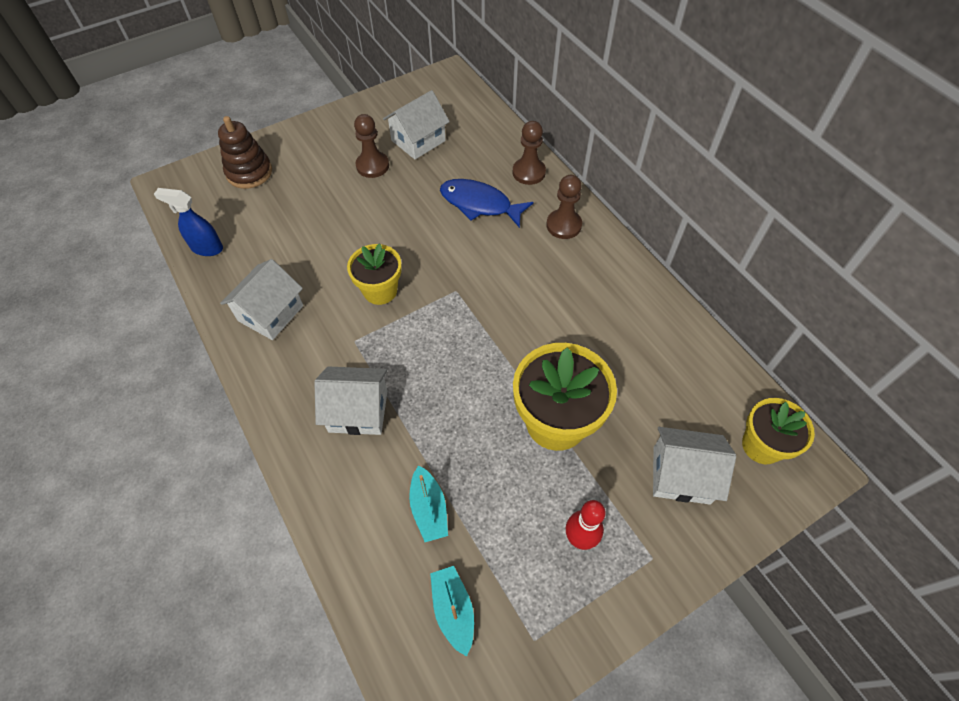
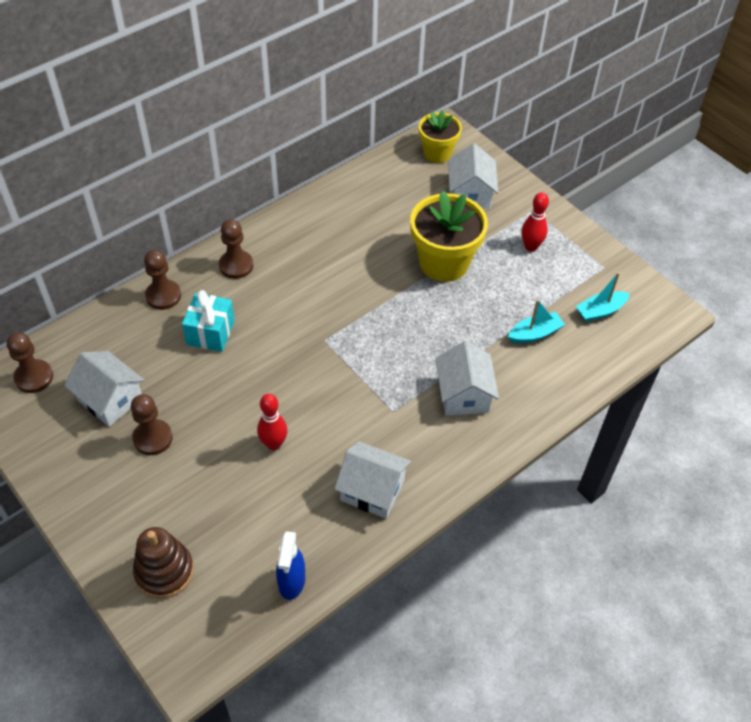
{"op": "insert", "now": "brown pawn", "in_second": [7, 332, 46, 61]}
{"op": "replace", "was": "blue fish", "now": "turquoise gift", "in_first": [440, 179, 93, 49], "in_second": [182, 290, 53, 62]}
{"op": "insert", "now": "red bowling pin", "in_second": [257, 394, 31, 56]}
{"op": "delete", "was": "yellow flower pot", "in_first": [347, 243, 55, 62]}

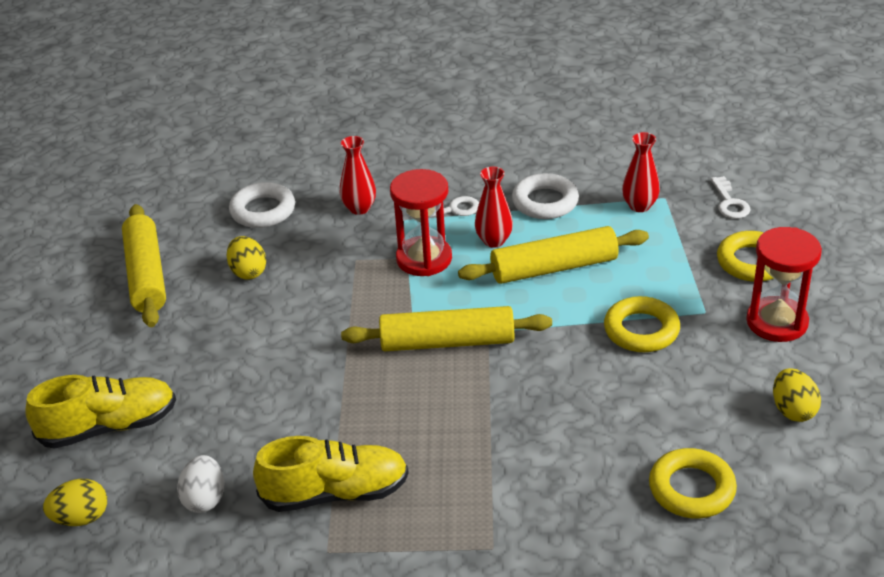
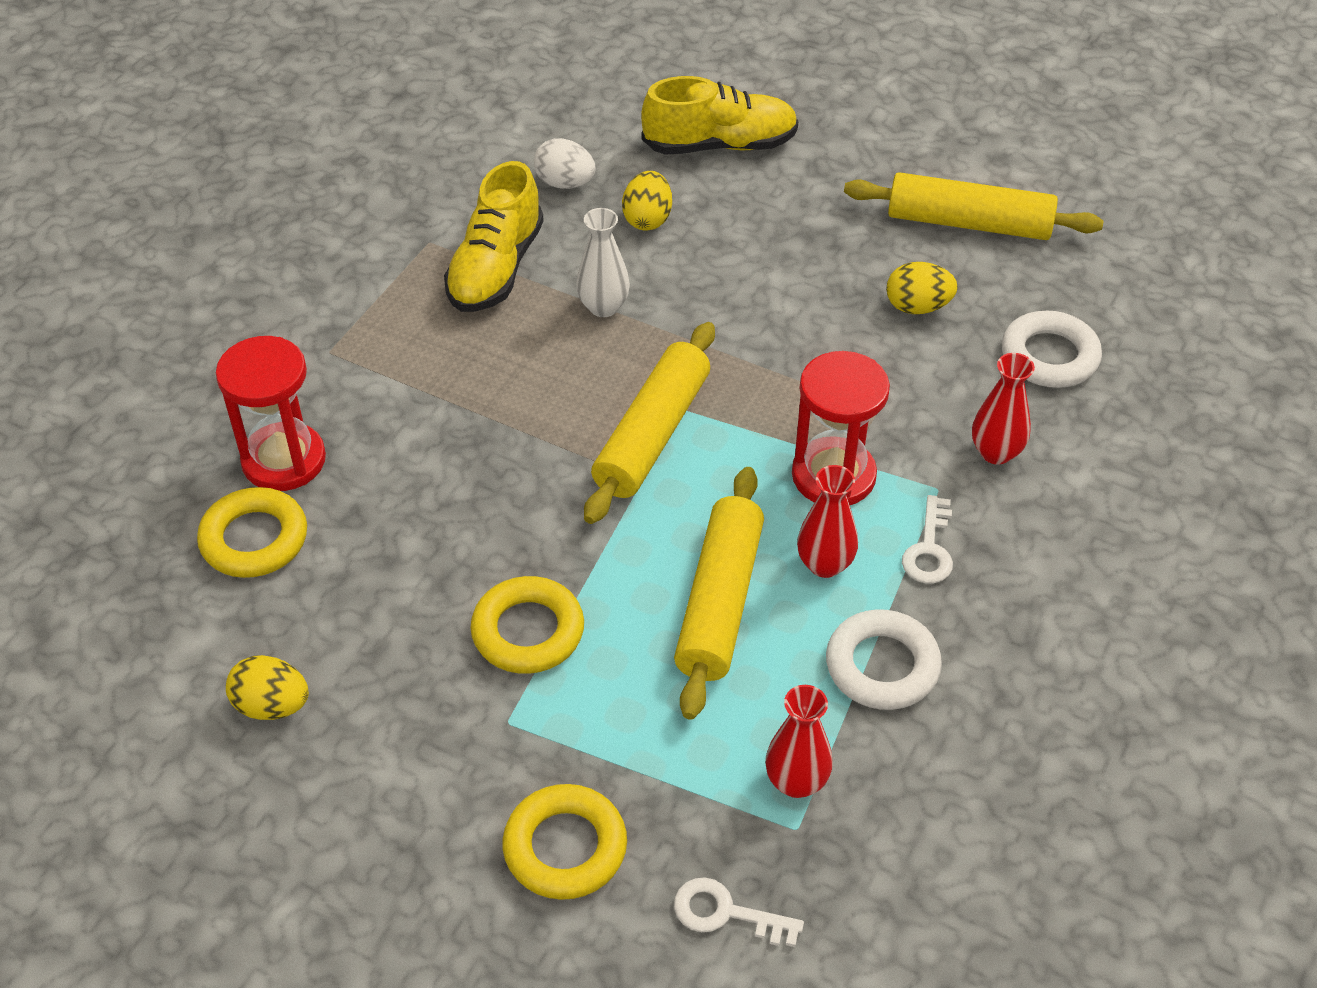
{"op": "move", "was": "red hourglass", "in_first": [746, 227, 76, 115], "in_second": [216, 336, 110, 155]}
{"op": "insert", "now": "white vase", "in_second": [576, 208, 54, 109]}
{"op": "move", "was": "yellow egg", "in_first": [43, 479, 64, 47], "in_second": [622, 171, 50, 59]}
{"op": "rotate", "was": "yellow shoe", "in_first": [25, 375, 151, 74], "in_second": [641, 76, 157, 79], "clockwise": -105}

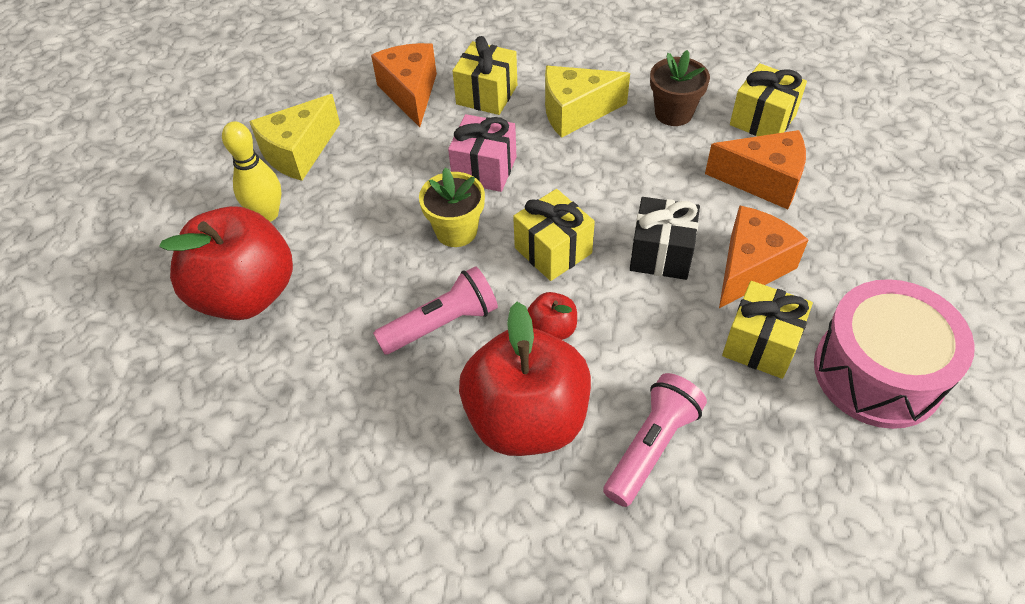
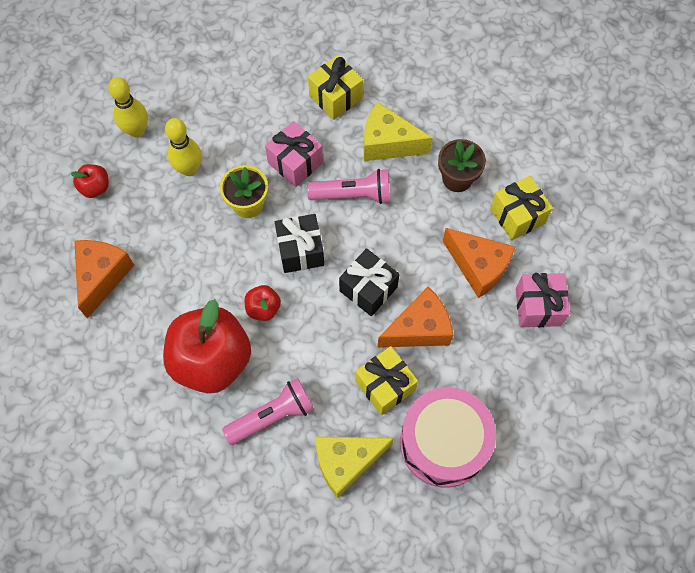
{"op": "resize", "was": "red apple", "in_first": [159, 206, 134, 114], "in_second": [71, 164, 38, 34], "ratio": 0.44}
{"op": "move", "was": "orange cheese", "in_first": [371, 43, 66, 84], "in_second": [74, 240, 60, 79]}
{"op": "insert", "now": "yellow bowling pin", "in_second": [165, 118, 37, 58]}
{"op": "recolor", "was": "yellow gift", "now": "black gift", "in_first": [513, 189, 82, 92], "in_second": [275, 214, 49, 59]}
{"op": "move", "was": "pink flashlight", "in_first": [373, 266, 125, 89], "in_second": [307, 169, 83, 35]}
{"op": "move", "was": "yellow cheese", "in_first": [249, 94, 91, 87], "in_second": [316, 436, 78, 62]}
{"op": "insert", "now": "pink gift", "in_second": [516, 273, 54, 54]}

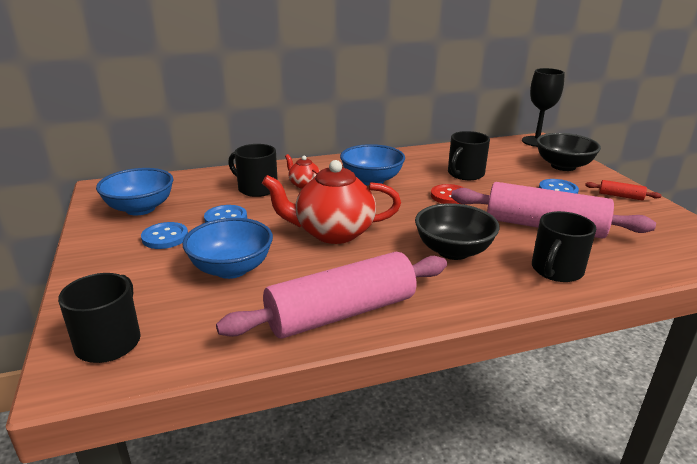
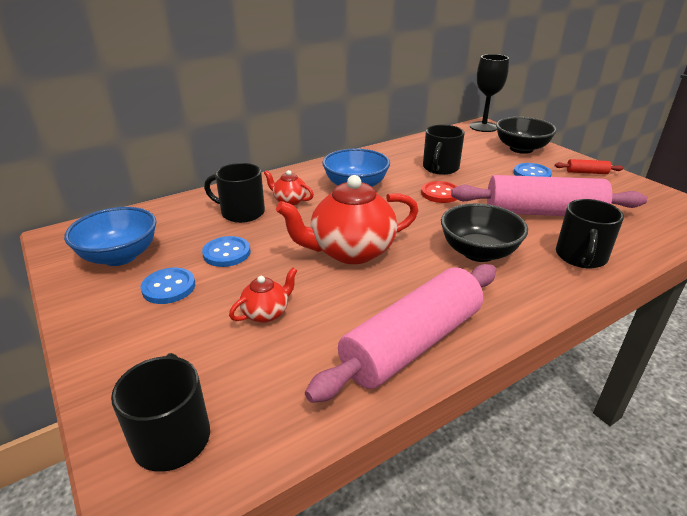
{"op": "replace", "was": "blue bowl", "now": "red teapot", "in_first": [182, 218, 91, 61], "in_second": [229, 268, 68, 55]}

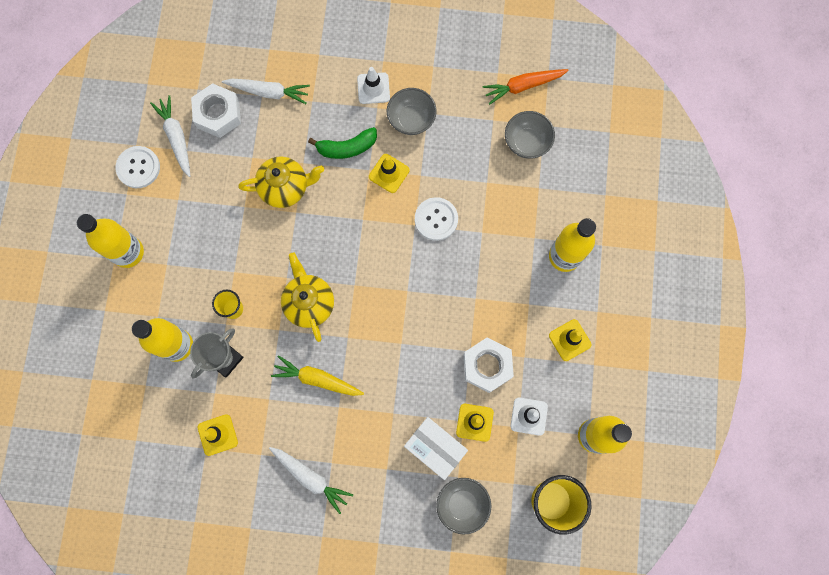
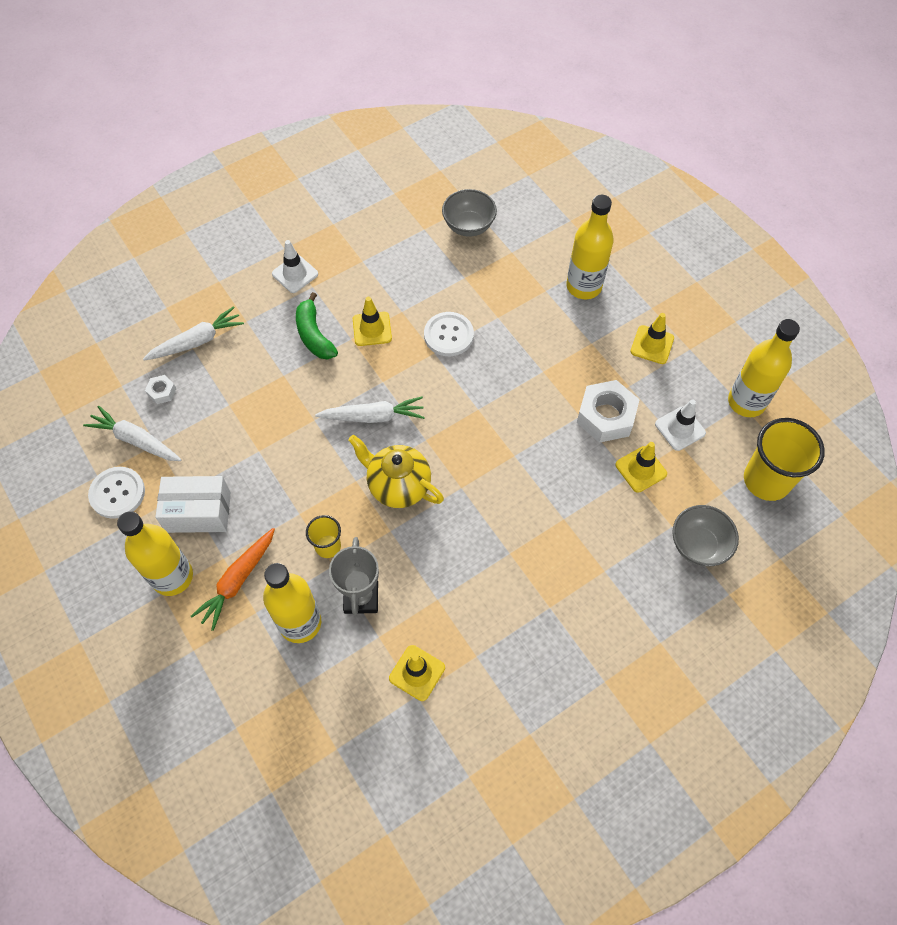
{"op": "resize", "was": "white nut", "in_first": [191, 83, 50, 55], "in_second": [145, 375, 31, 29], "ratio": 0.47}
{"op": "move", "was": "white box", "in_first": [404, 417, 64, 63], "in_second": [155, 476, 76, 57]}
{"op": "move", "was": "orange carrot", "in_first": [482, 69, 87, 36], "in_second": [191, 528, 84, 103]}
{"op": "rotate", "was": "green banana", "in_first": [308, 127, 69, 32], "in_second": [296, 292, 42, 67], "clockwise": 120}
{"op": "move", "was": "white carrot", "in_first": [269, 447, 84, 67], "in_second": [315, 396, 110, 27]}
{"op": "delete", "was": "yellow teapot", "in_first": [238, 157, 86, 51]}
{"op": "delete", "was": "yellow carrot", "in_first": [271, 355, 93, 41]}
{"op": "delete", "was": "grey bowl", "in_first": [387, 88, 50, 47]}

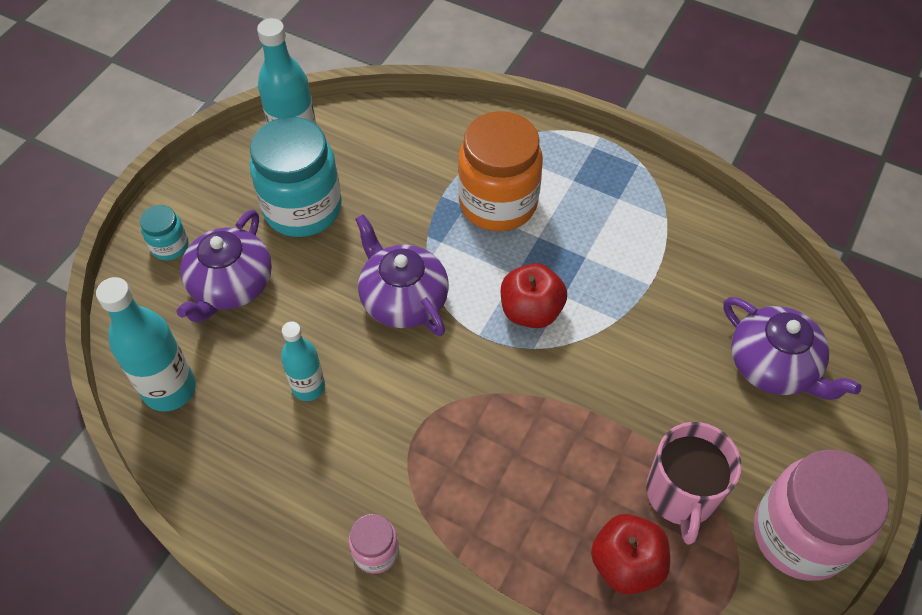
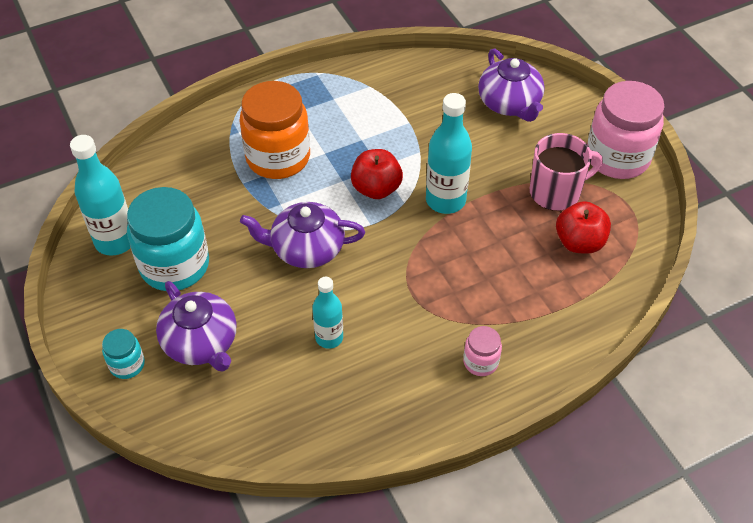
{"op": "move", "was": "turquoise bottle", "in_first": [96, 277, 100, 135], "in_second": [426, 93, 46, 121]}
{"op": "rotate", "was": "purple teapot", "in_first": [723, 297, 138, 103], "in_second": [478, 49, 67, 73], "clockwise": 75}
{"op": "rotate", "was": "pink mug", "in_first": [646, 422, 96, 123], "in_second": [530, 133, 73, 78], "clockwise": -60}

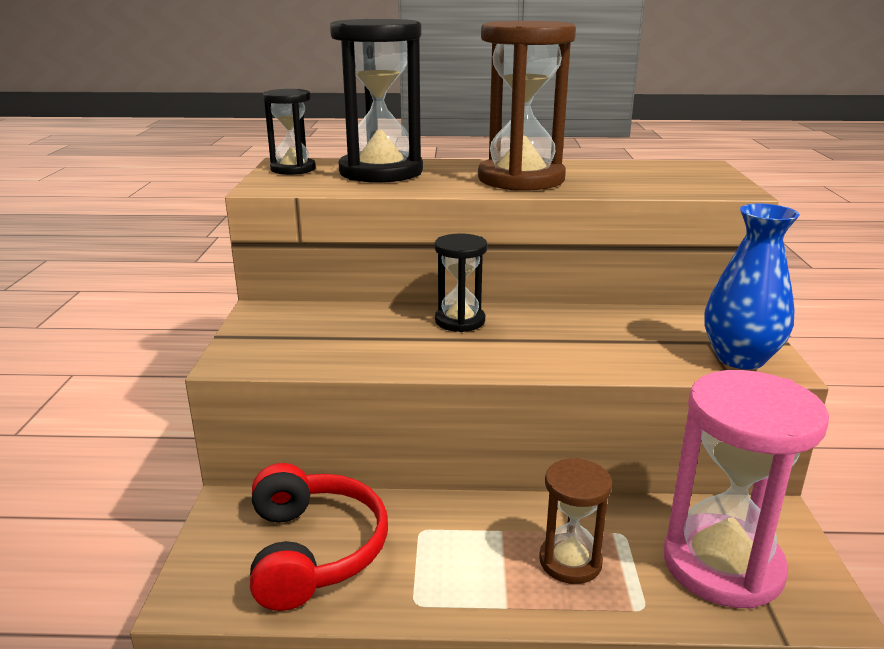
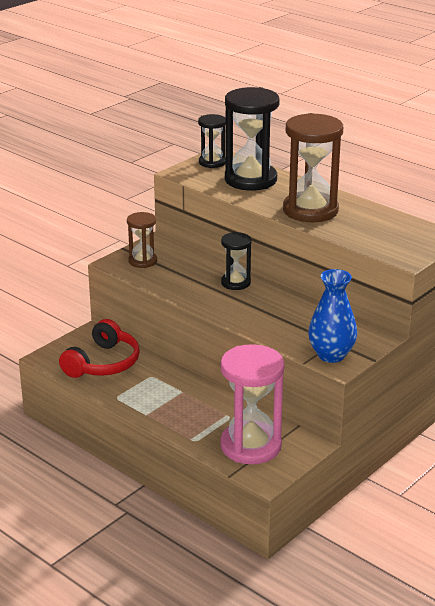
{"op": "move", "was": "brown hourglass", "in_first": [539, 458, 73, 126], "in_second": [127, 212, 30, 56]}

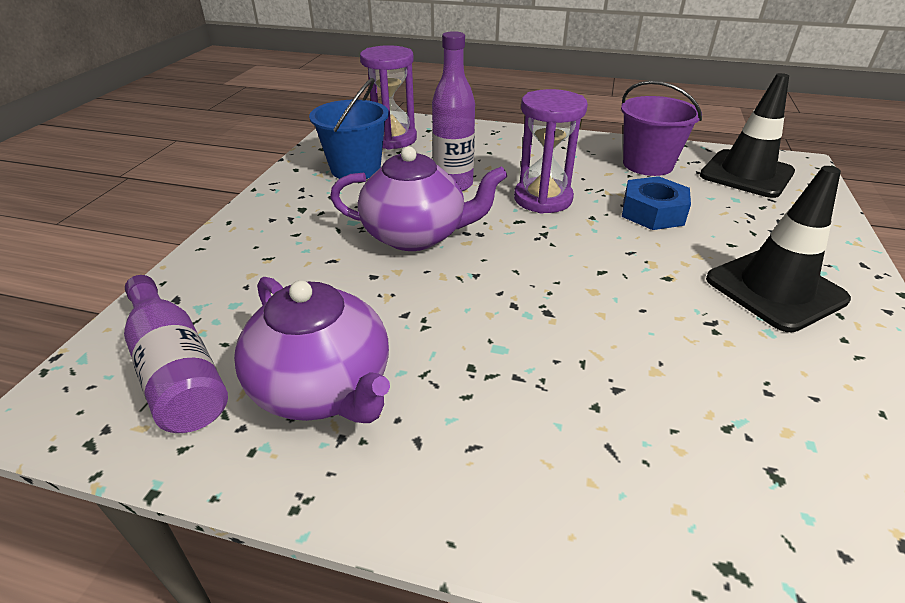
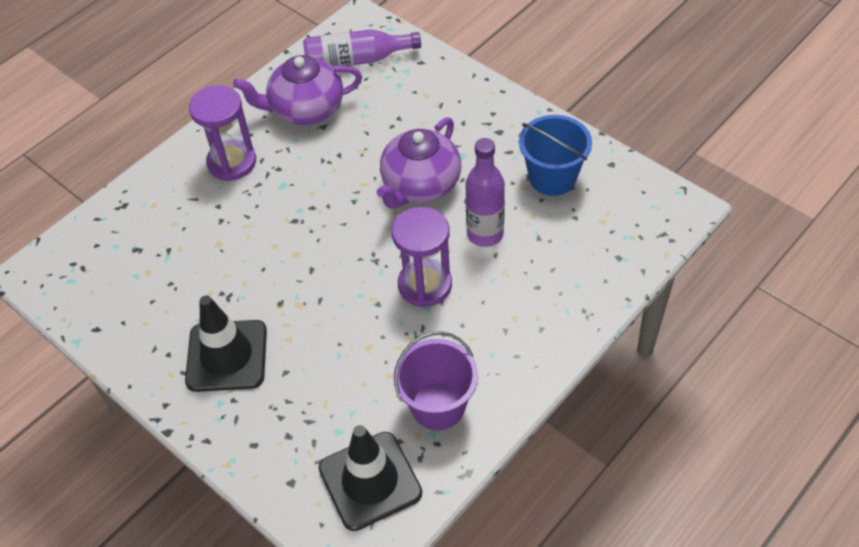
{"op": "move", "was": "purple hourglass", "in_first": [360, 45, 57, 104], "in_second": [189, 85, 67, 96]}
{"op": "delete", "was": "blue nut", "in_first": [622, 176, 69, 54]}

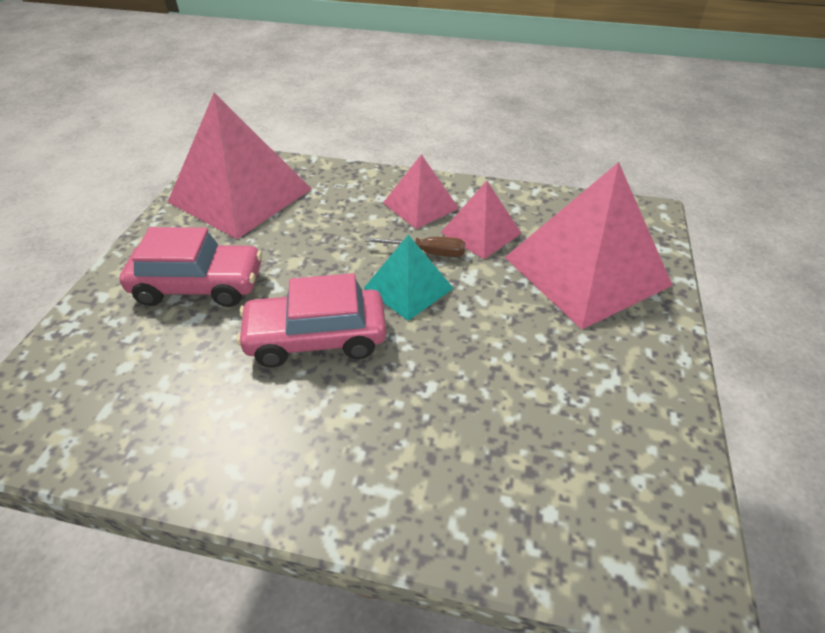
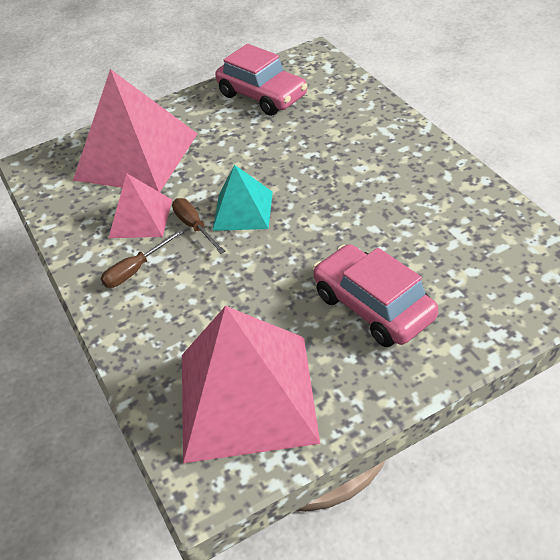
{"op": "replace", "was": "pink pyramid", "now": "brown screwdriver", "in_first": [383, 154, 76, 75], "in_second": [101, 229, 82, 59]}
{"op": "move", "was": "pink car", "in_first": [236, 273, 150, 94], "in_second": [215, 44, 93, 72]}

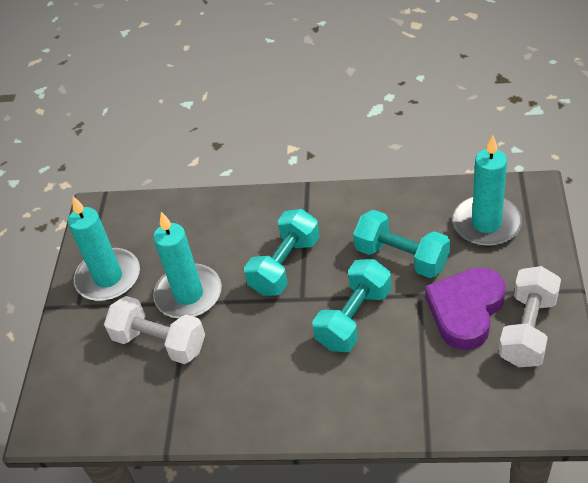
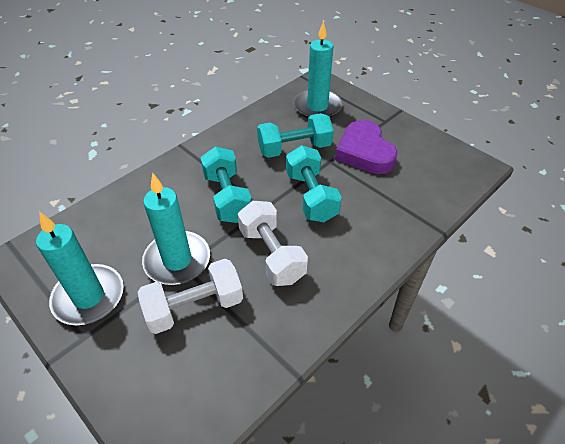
{"op": "move", "was": "white dumbbell", "in_first": [499, 266, 62, 101], "in_second": [238, 201, 70, 85]}

